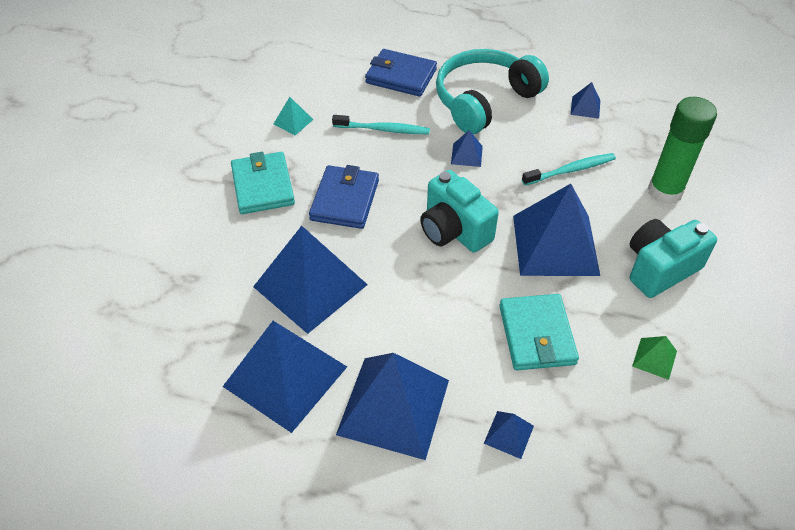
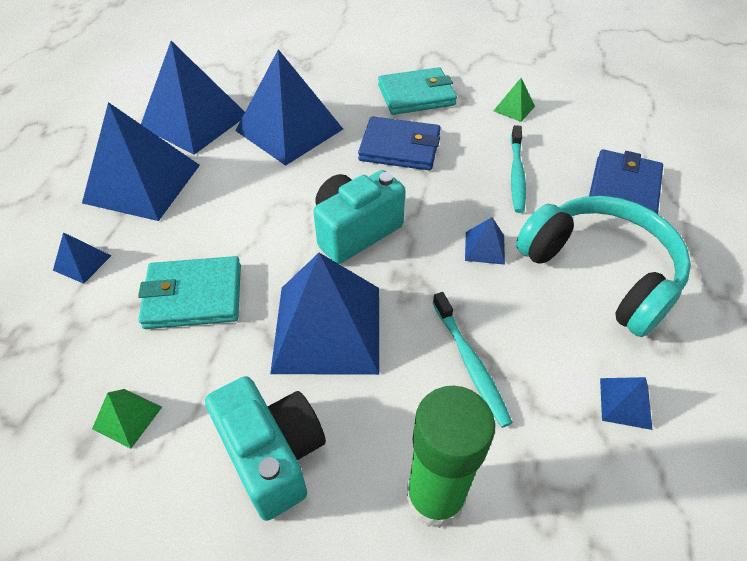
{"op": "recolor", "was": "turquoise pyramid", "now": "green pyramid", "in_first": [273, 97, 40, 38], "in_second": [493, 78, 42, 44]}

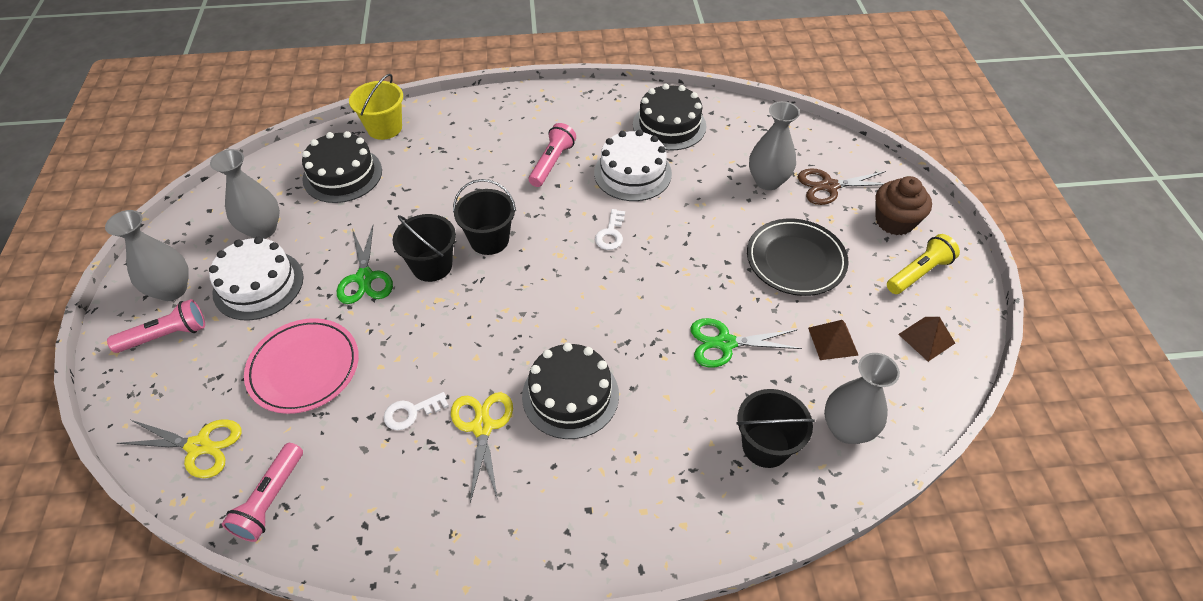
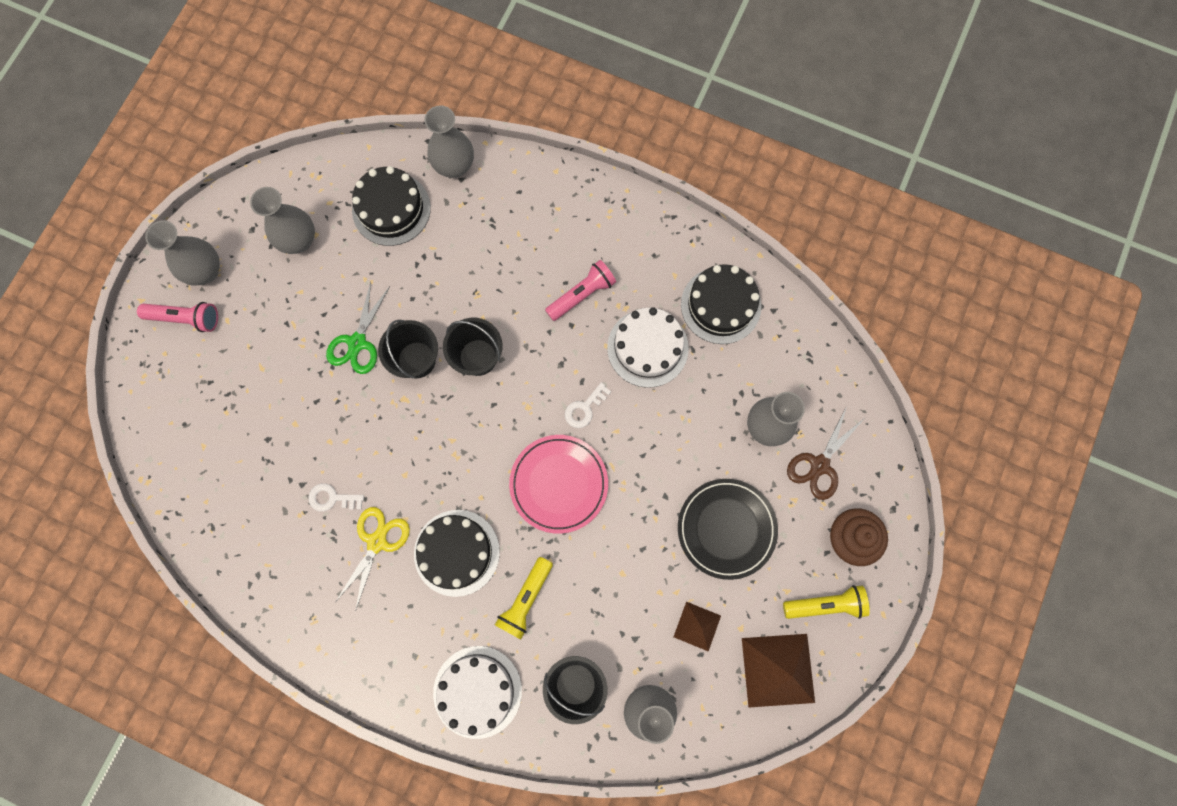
{"op": "replace", "was": "yellow bucket", "now": "grey vase", "in_first": [349, 74, 54, 66], "in_second": [424, 106, 50, 72]}
{"op": "move", "was": "white cake", "in_first": [209, 237, 95, 84], "in_second": [433, 646, 89, 93]}
{"op": "insert", "now": "yellow flashlight", "in_second": [495, 557, 58, 82]}
{"op": "move", "was": "pink plate", "in_first": [244, 318, 115, 96], "in_second": [509, 435, 99, 99]}
{"op": "resize", "was": "brown pyramid", "in_first": [898, 317, 57, 45], "in_second": [742, 634, 73, 74], "ratio": 1.76}
{"op": "rotate", "was": "brown scissors", "in_first": [798, 169, 88, 36], "in_second": [787, 406, 78, 94], "clockwise": -75}
{"op": "delete", "was": "yellow scissors", "in_first": [117, 419, 124, 59]}
{"op": "delete", "was": "pink flashlight", "in_first": [222, 443, 81, 99]}
{"op": "delete", "was": "green scissors", "in_first": [690, 318, 112, 50]}

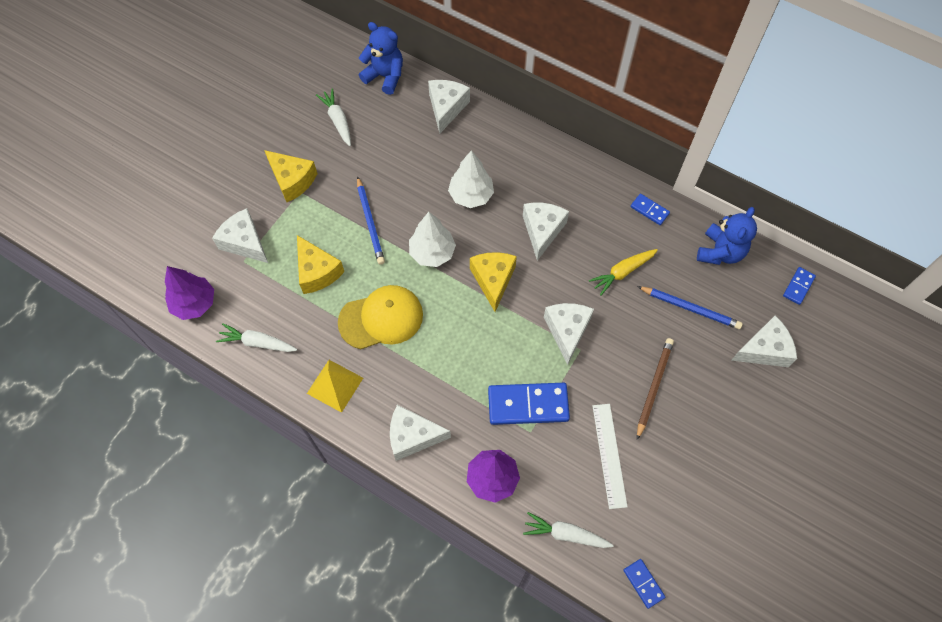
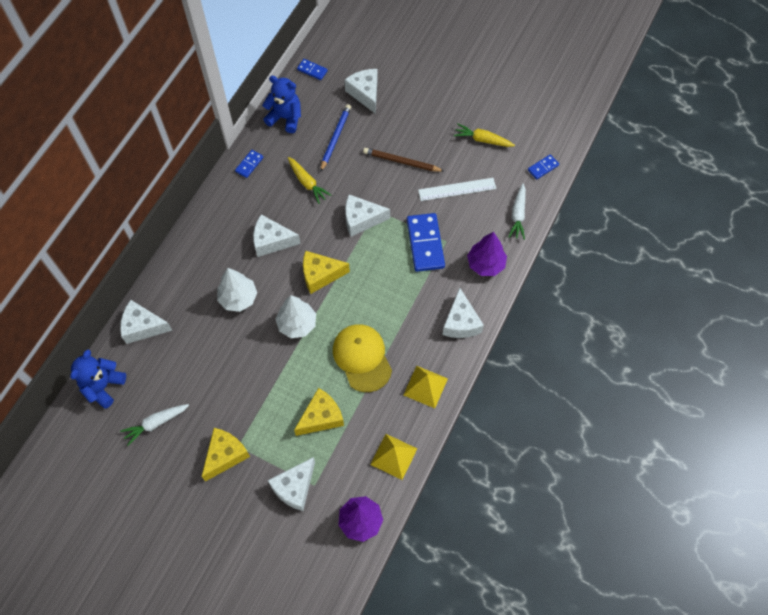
{"op": "replace", "was": "white carrot", "now": "yellow pyramid", "in_first": [216, 323, 81, 29], "in_second": [370, 434, 47, 46]}
{"op": "insert", "now": "yellow carrot", "in_second": [454, 124, 61, 23]}
{"op": "delete", "was": "blue pencil", "in_first": [357, 176, 28, 89]}

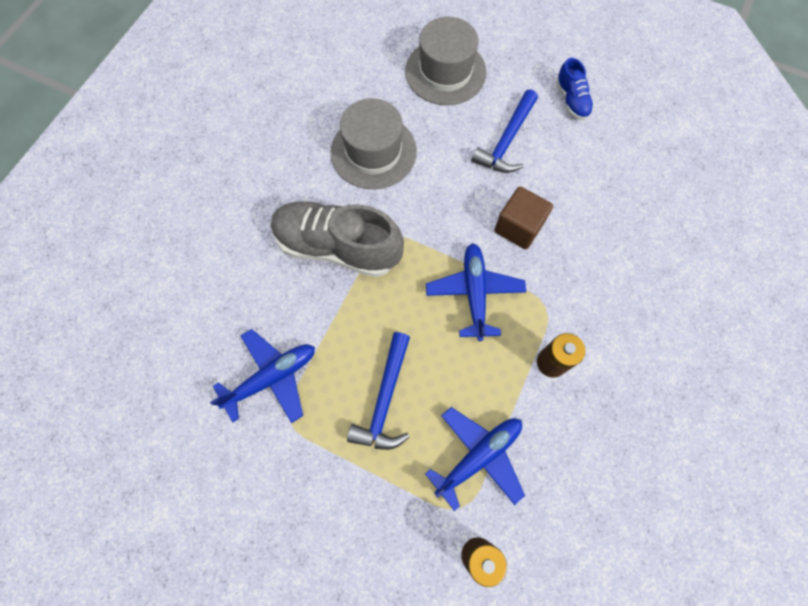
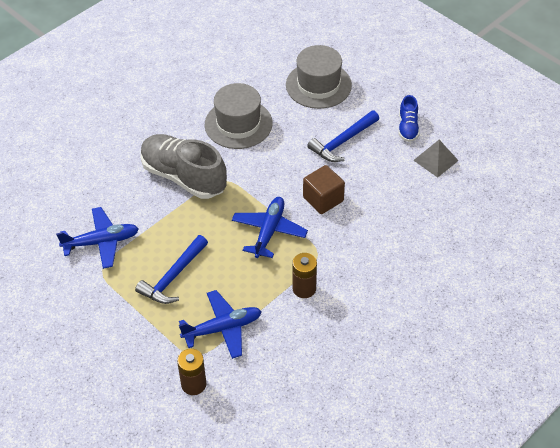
{"op": "insert", "now": "grey pyramid", "in_second": [413, 140, 46, 38]}

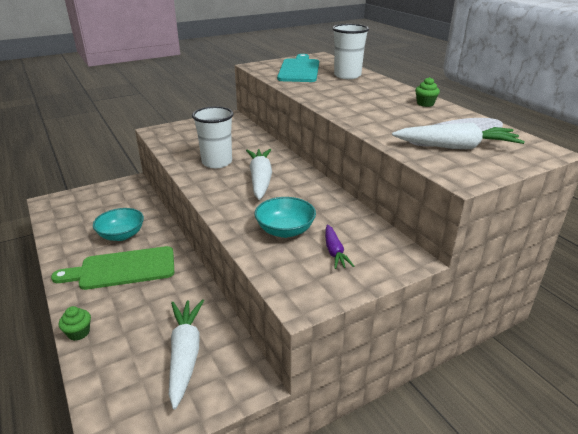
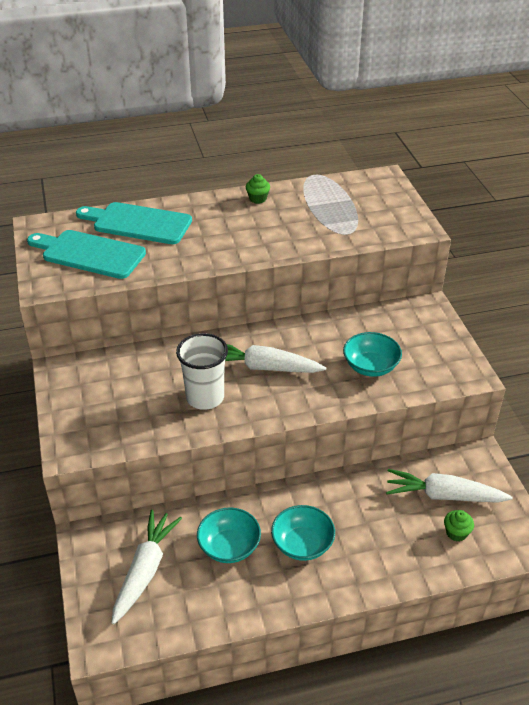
{"op": "replace", "was": "white cup", "now": "turquoise cutting board", "in_first": [332, 24, 37, 55], "in_second": [76, 202, 116, 42]}
{"op": "move", "was": "white carrot", "in_first": [392, 123, 133, 26], "in_second": [112, 509, 70, 115]}
{"op": "replace", "was": "green cutting board", "now": "turquoise bowl", "in_first": [51, 246, 123, 44], "in_second": [271, 505, 64, 56]}
{"op": "move", "was": "green cupcake", "in_first": [59, 306, 32, 35], "in_second": [444, 510, 30, 32]}
{"op": "delete", "was": "purple carrot", "in_first": [325, 224, 29, 45]}

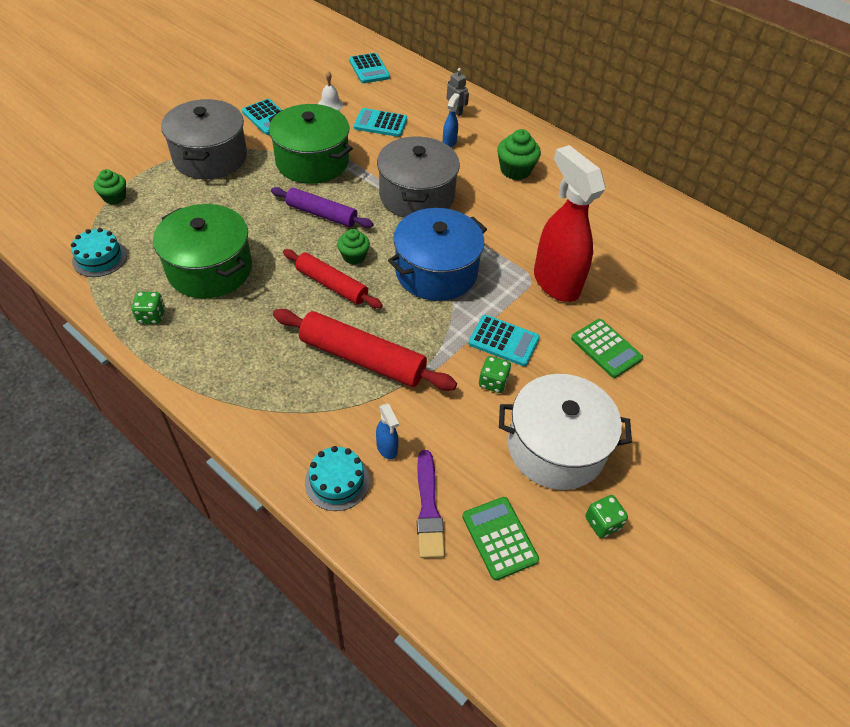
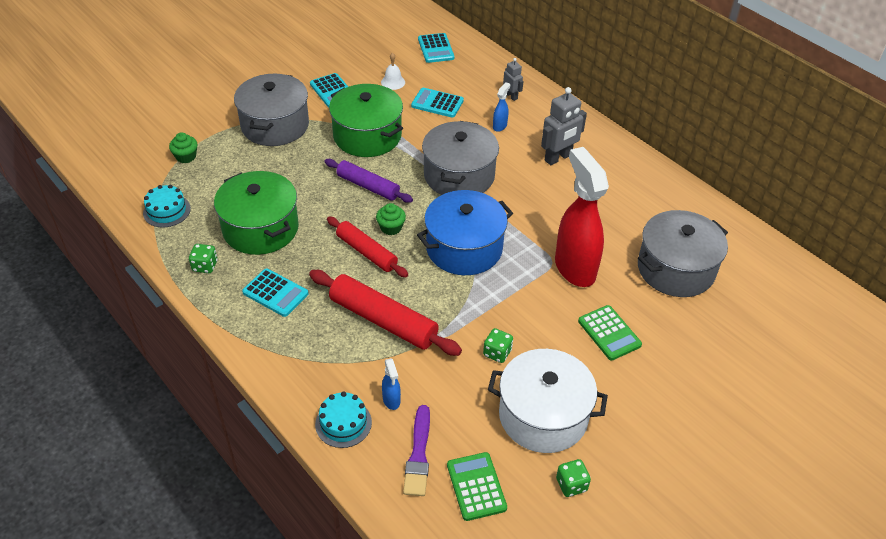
{"op": "move", "was": "turquoise calculator", "in_first": [468, 315, 72, 51], "in_second": [242, 268, 67, 49]}
{"op": "replace", "was": "green cupcake", "now": "grey robot", "in_first": [497, 129, 44, 51], "in_second": [541, 87, 46, 78]}
{"op": "insert", "now": "grey pot", "in_second": [638, 210, 90, 87]}

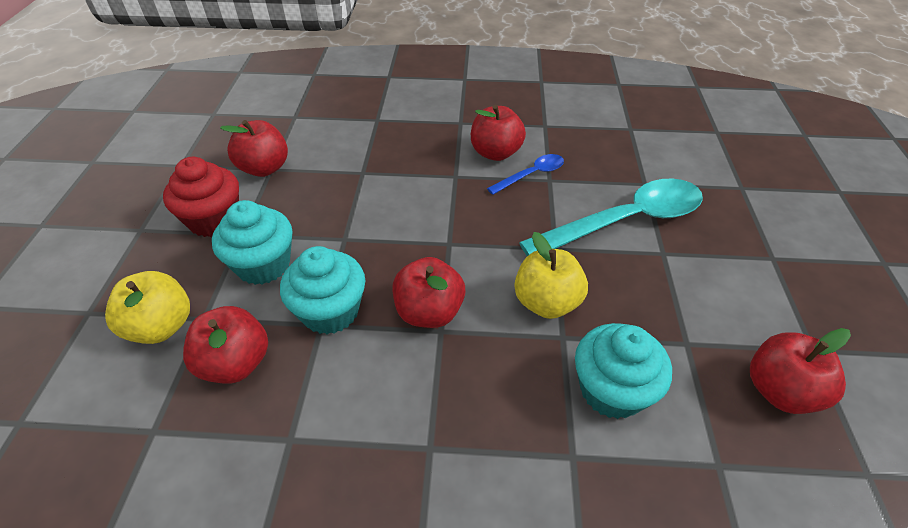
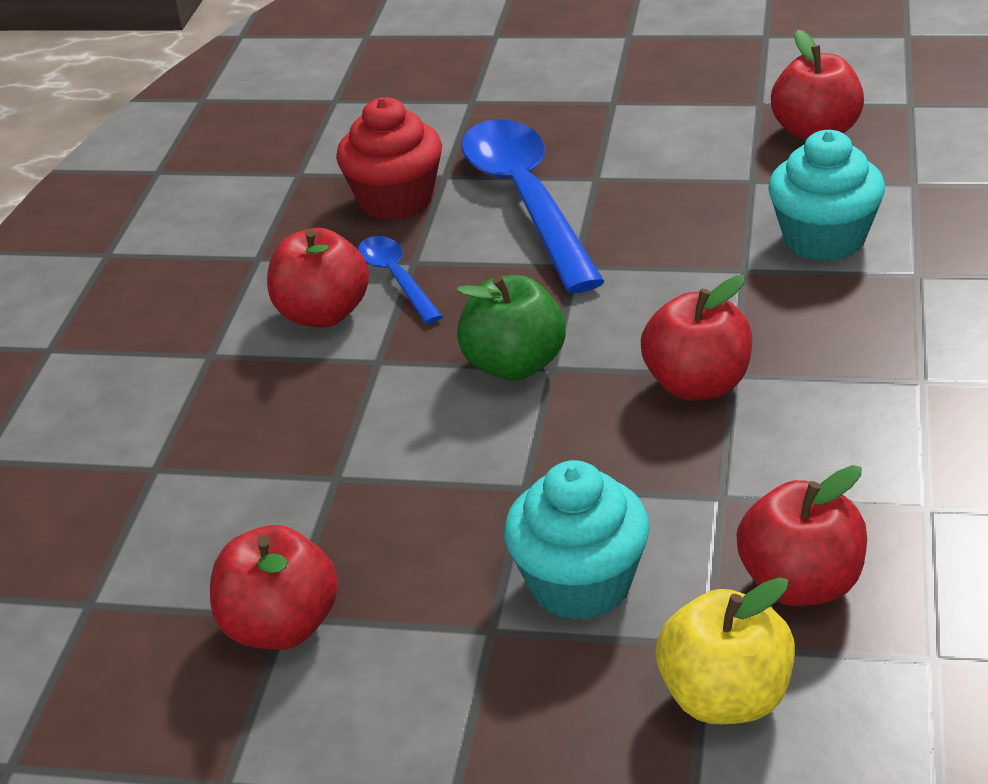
{"op": "move", "was": "red cupcake", "in_first": [163, 157, 76, 80], "in_second": [336, 97, 106, 123]}
{"op": "insert", "now": "green apple", "in_second": [456, 275, 110, 106]}
{"op": "recolor", "was": "turquoise spoon", "now": "blue spoon", "in_first": [519, 179, 184, 77], "in_second": [461, 119, 144, 174]}
{"op": "delete", "was": "turquoise cupcake", "in_first": [280, 246, 85, 88]}
{"op": "delete", "was": "yellow apple", "in_first": [514, 232, 74, 87]}

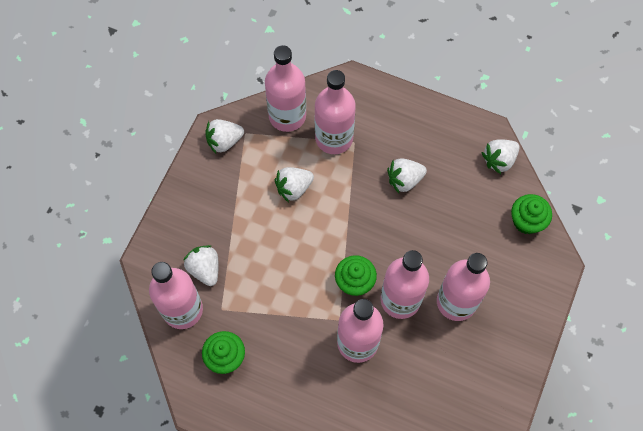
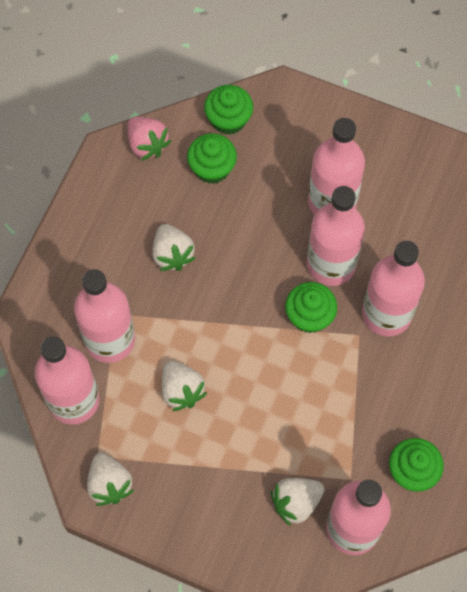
{"op": "recolor", "was": "white strawberry", "now": "pink strawberry", "in_first": [482, 139, 38, 35], "in_second": [128, 117, 43, 44]}
{"op": "insert", "now": "green cupcake", "in_second": [187, 133, 50, 51]}

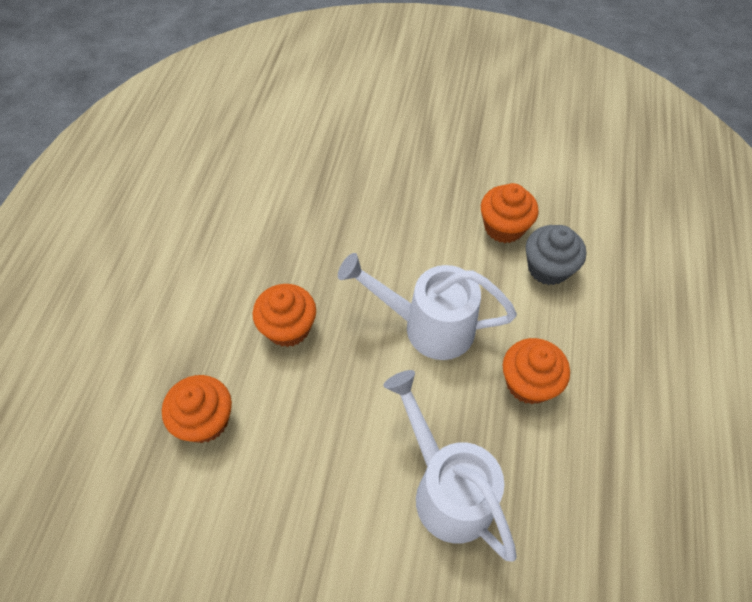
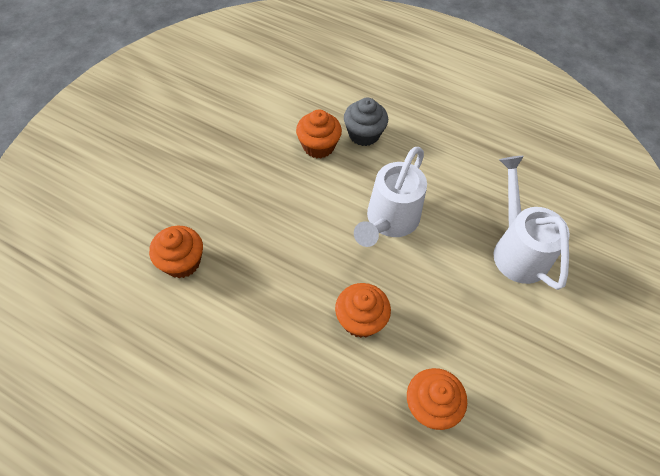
{"op": "move", "was": "orange cupcake", "in_first": [503, 338, 67, 66], "in_second": [149, 225, 54, 53]}
{"op": "rotate", "was": "white watering can", "in_first": [384, 370, 133, 191], "in_second": [493, 156, 77, 134], "clockwise": 90}

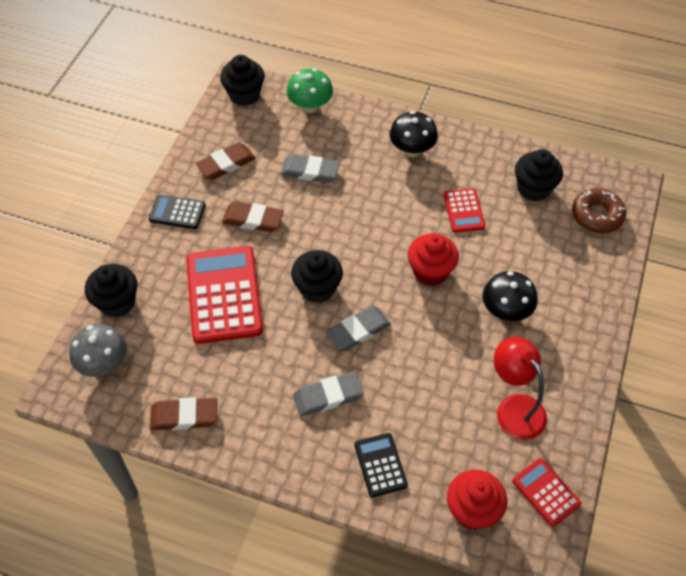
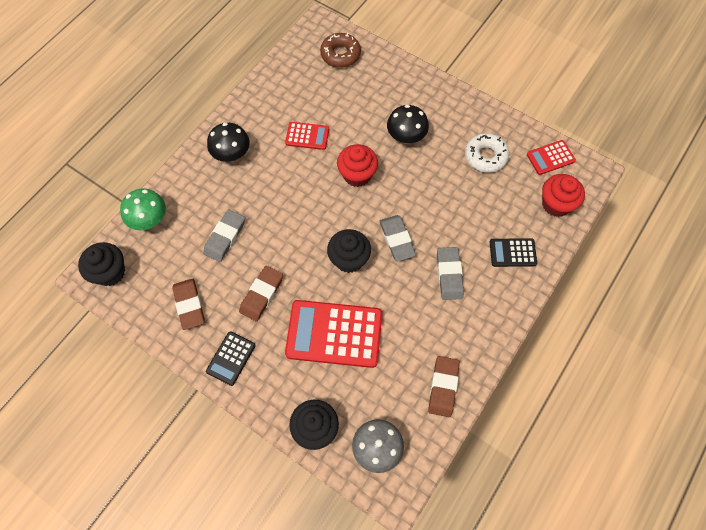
{"op": "replace", "was": "red lamp", "now": "white donut", "in_first": [494, 337, 53, 103], "in_second": [465, 133, 44, 40]}
{"op": "delete", "was": "black cupcake", "in_first": [515, 149, 48, 53]}

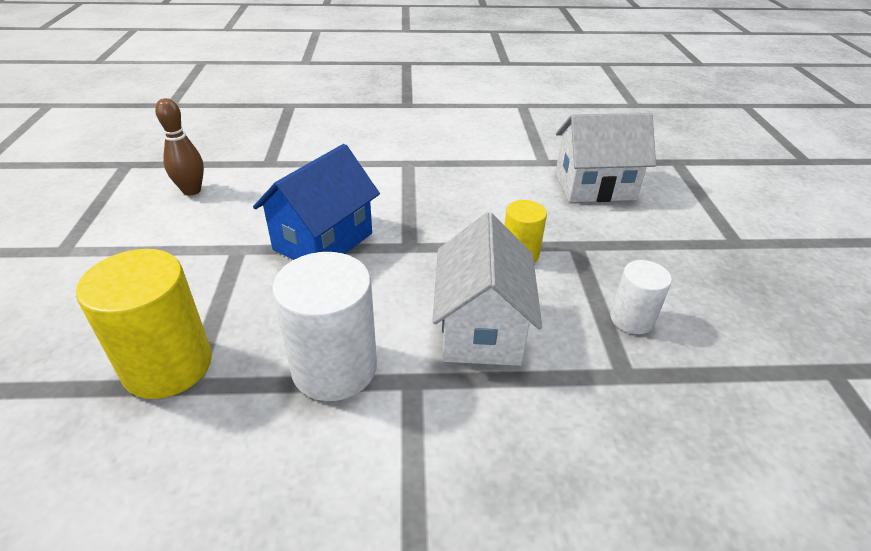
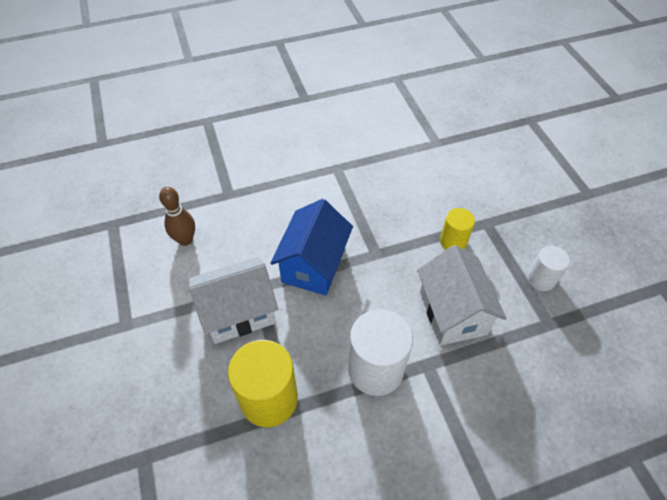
{"op": "move", "was": "white house", "in_first": [555, 113, 101, 89], "in_second": [189, 257, 89, 87]}

